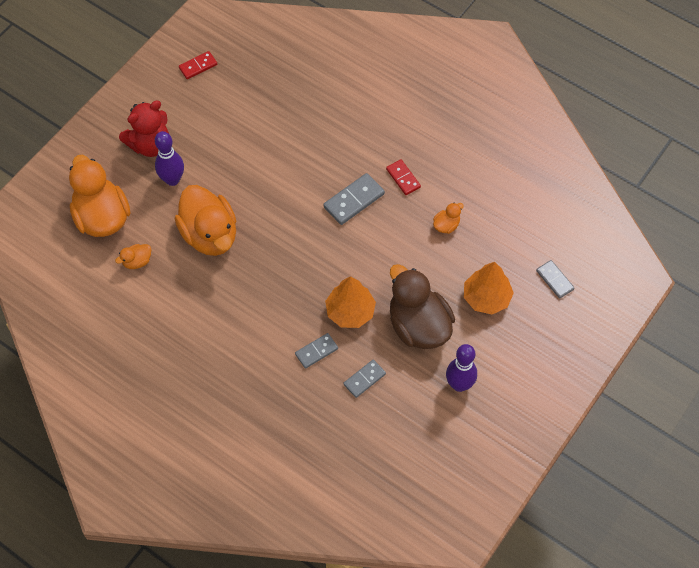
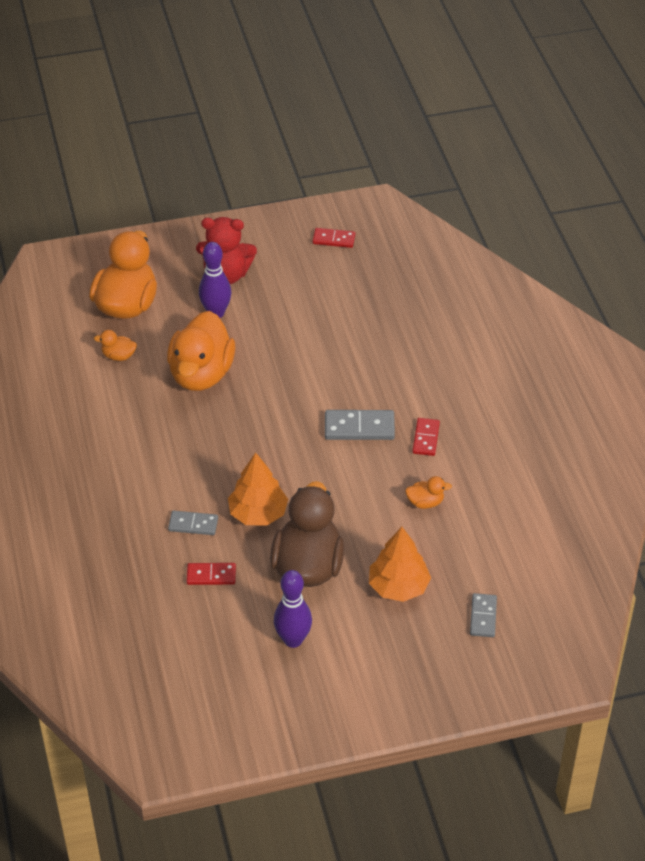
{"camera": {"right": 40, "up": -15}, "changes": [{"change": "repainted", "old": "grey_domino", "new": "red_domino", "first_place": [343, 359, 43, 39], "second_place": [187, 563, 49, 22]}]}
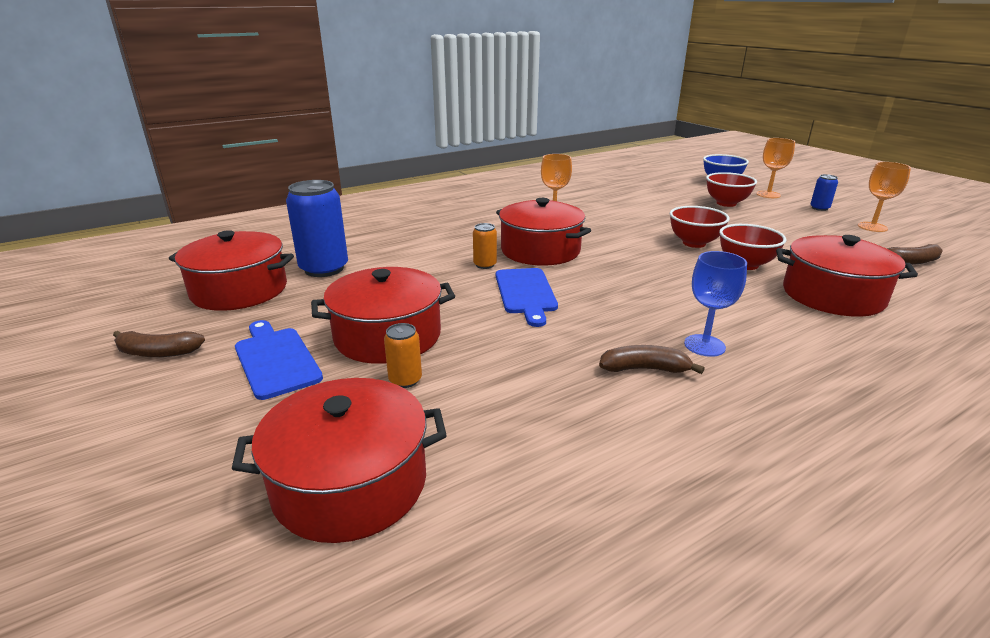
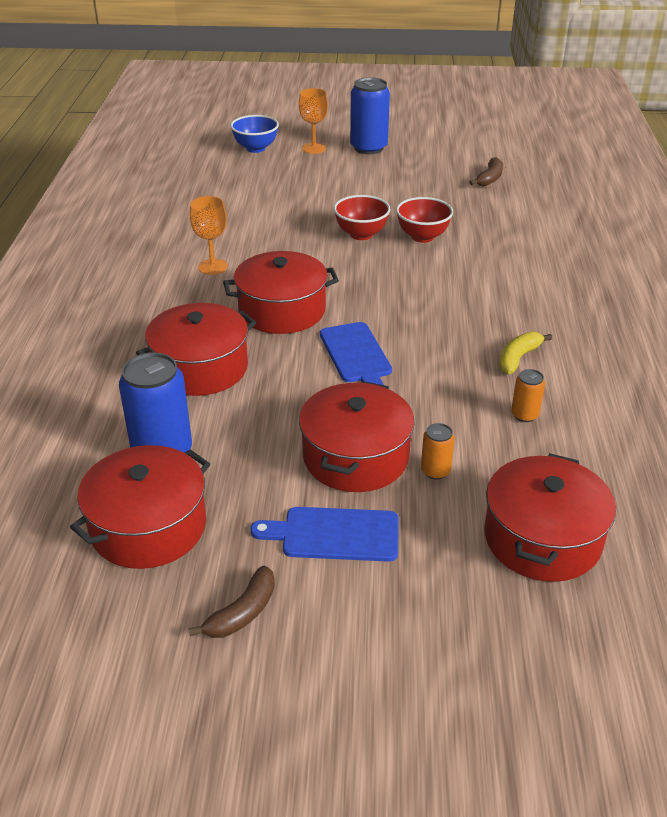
{"camera": {"right": -55, "up": 10}, "changes": [{"change": "shifted", "old": "orange_can", "first_place": [473, 223, 24, 46], "second_place": [511, 369, 34, 53]}, {"change": "rotated", "old": "blue_cutting_board", "first_place": [496, 268, 62, 59], "second_place": [320, 322, 72, 63], "degrees": 45}, {"change": "repainted", "old": "brown_banana", "new": "yellow_banana", "first_place": [599, 345, 106, 29], "second_place": [499, 332, 53, 42]}, {"change": "gone", "old": "blue_goblet", "first_place": [684, 251, 63, 106]}, {"change": "gone", "old": "red_bowl", "first_place": [706, 172, 51, 35]}, {"change": "shifted", "old": "red_pot", "first_place": [776, 235, 142, 82], "second_place": [136, 303, 120, 93]}, {"change": "scaled", "old": "blue_can", "first_place": [810, 174, 28, 37], "second_place": [350, 77, 40, 77], "factor": 2.05}, {"change": "gone", "old": "orange_goblet", "first_place": [858, 162, 53, 70]}]}
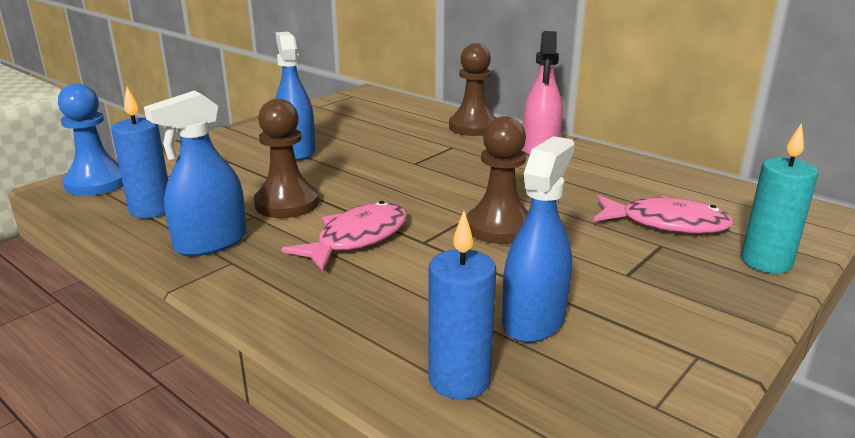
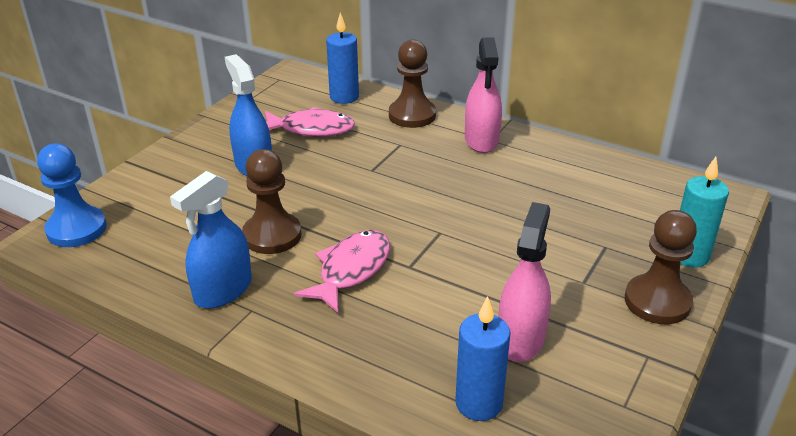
{"camera": {"right": -10, "up": 10}, "changes": [{"change": "shifted", "old": "blue_candle", "first_place": [111, 87, 57, 131], "second_place": [326, 13, 33, 91]}, {"change": "shifted", "old": "brown_pawn", "first_place": [466, 116, 63, 128], "second_place": [625, 210, 72, 114]}, {"change": "repainted", "old": "blue_spray_bottle", "new": "pink_spray_bottle", "first_place": [502, 136, 73, 207], "second_place": [498, 202, 53, 160]}, {"change": "shifted", "old": "pink_fish", "first_place": [593, 195, 141, 39], "second_place": [265, 107, 90, 30]}]}
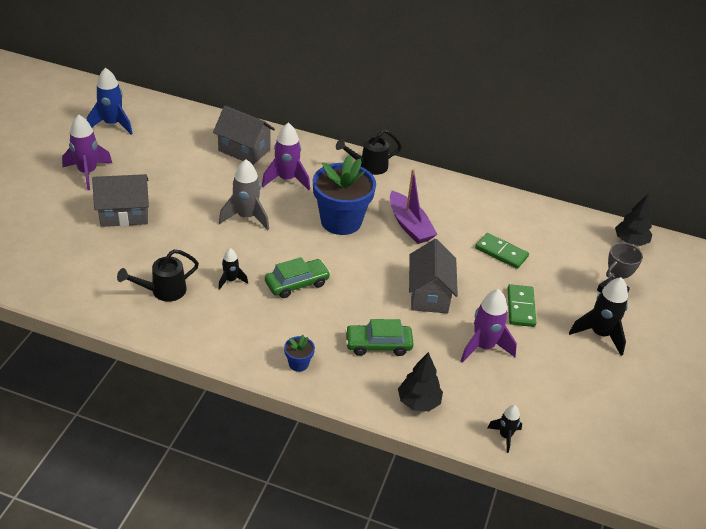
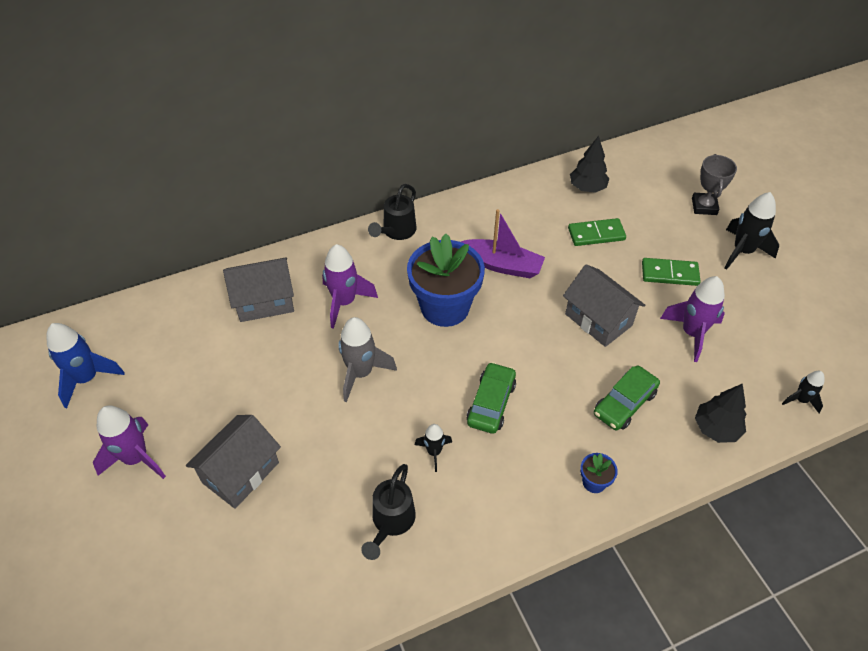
{"camera": {"right": -40, "up": 10}, "changes": [{"change": "rotated", "old": "green_domino", "first_place": [507, 284, 29, 43], "second_place": [642, 258, 59, 28], "degrees": -45}, {"change": "shifted", "old": "black_tree", "first_place": [615, 193, 37, 53], "second_place": [570, 136, 39, 57]}]}
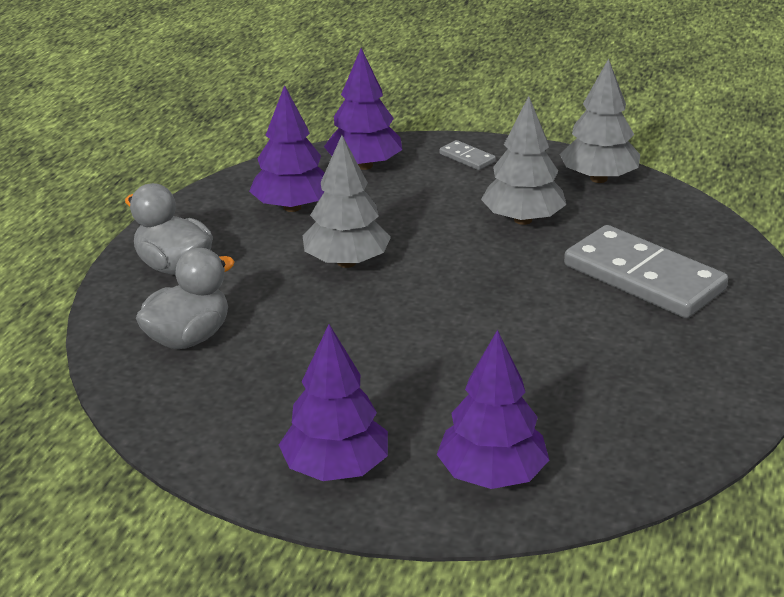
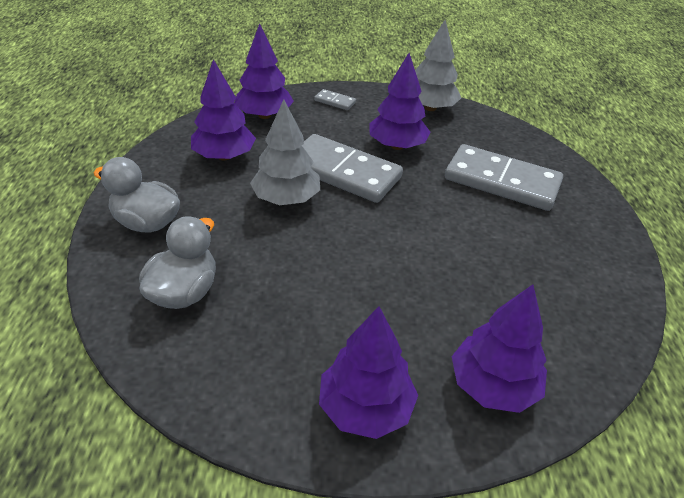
{"camera": {"right": -20, "up": 10}, "changes": [{"change": "repainted", "old": "grey_tree", "new": "purple_tree", "first_place": [481, 96, 85, 129], "second_place": [370, 53, 61, 97]}, {"change": "new", "new": "grey_domino", "second_place": [302, 134, 101, 69]}]}
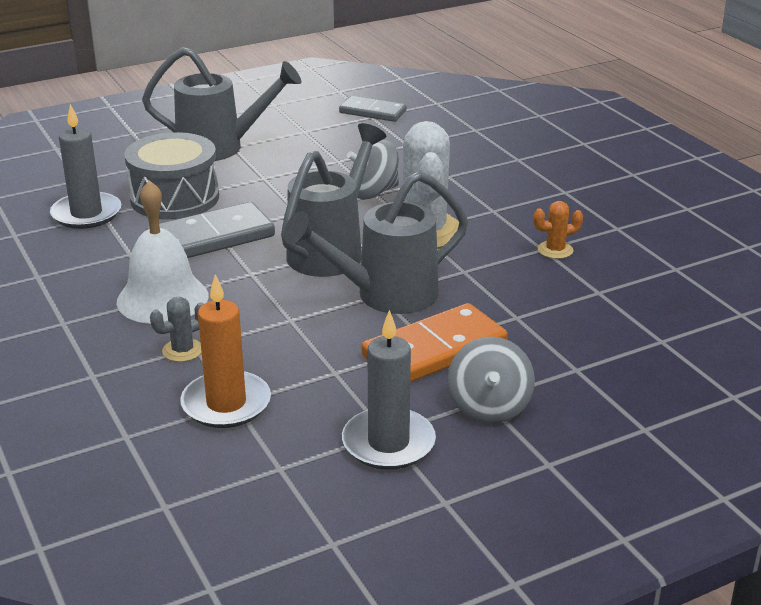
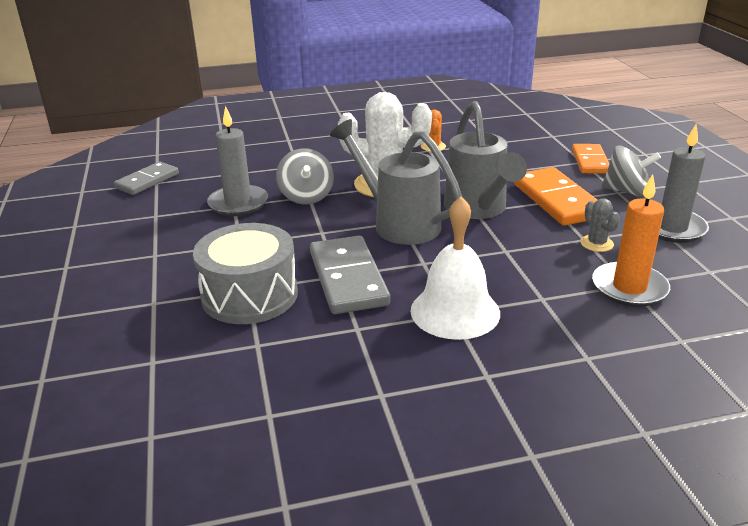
{"camera": {"right": -75, "up": 0}, "changes": [{"change": "shifted", "old": "grey_candle", "first_place": [50, 104, 71, 125], "second_place": [207, 106, 61, 110]}, {"change": "gone", "old": "grey_watering_can", "first_place": [142, 47, 159, 114]}, {"change": "shifted", "old": "grey_cactus", "first_place": [150, 297, 53, 65], "second_place": [580, 198, 40, 54]}, {"change": "new", "new": "orange_domino", "second_place": [572, 144, 38, 30]}]}
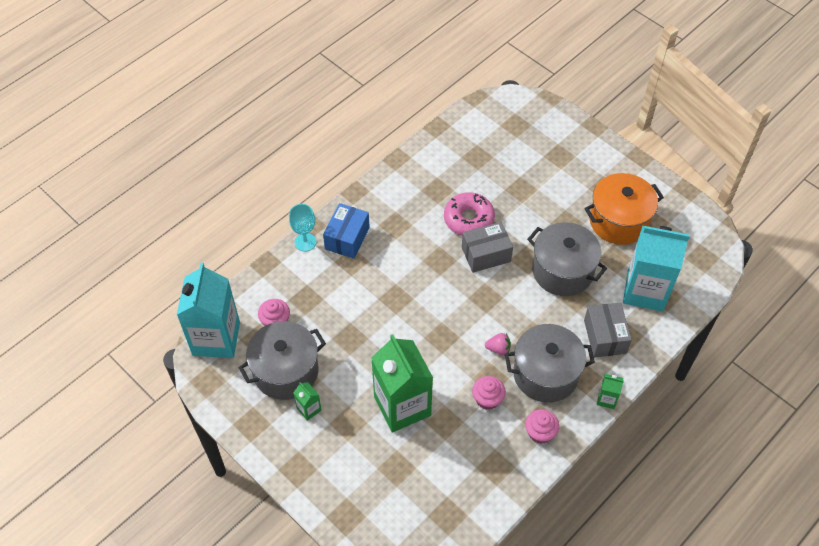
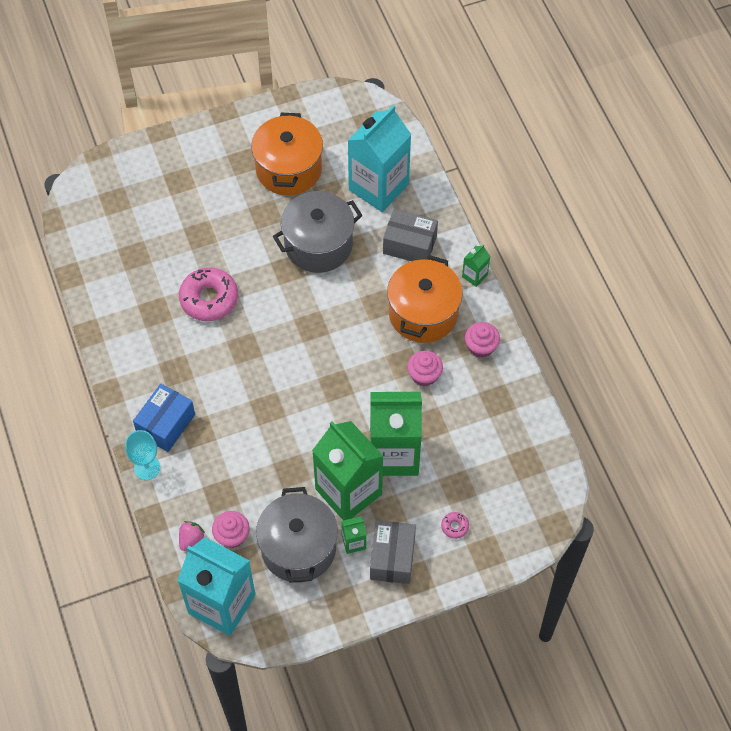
{"camera": {"right": -65, "up": 5}, "changes": [{"change": "rotated", "old": "blue_box", "first_place": [323, 203, 47, 56], "second_place": [133, 383, 62, 69], "degrees": 75}, {"change": "shifted", "old": "grey_box", "first_place": [462, 222, 51, 51], "second_place": [370, 520, 46, 64]}, {"change": "shifted", "old": "pink_strawberry", "first_place": [485, 333, 26, 22], "second_place": [179, 521, 26, 30]}, {"change": "repainted", "old": "grey_pot", "new": "orange_pot", "first_place": [505, 324, 90, 79], "second_place": [387, 255, 75, 88]}, {"change": "new", "new": "green_carton", "second_place": [312, 421, 71, 99]}, {"change": "new", "new": "pink_donut", "second_place": [441, 512, 28, 27]}]}
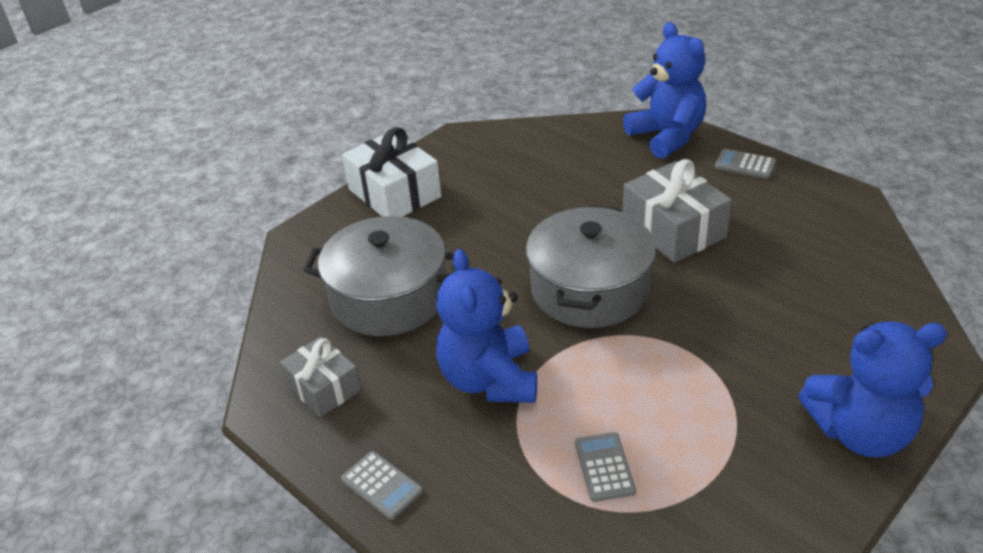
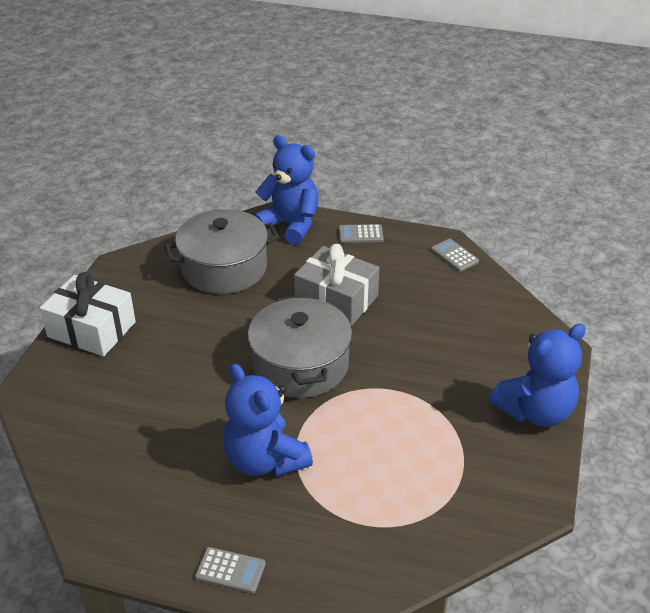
{"camera": {"right": -30, "up": 0}, "changes": [{"change": "gone", "old": "grey_gift", "first_place": [280, 336, 81, 81]}, {"change": "shifted", "old": "grey_pot", "first_place": [304, 216, 152, 120], "second_place": [164, 209, 115, 85]}, {"change": "shifted", "old": "grey_calculator", "first_place": [575, 432, 61, 70], "second_place": [431, 239, 48, 33]}]}
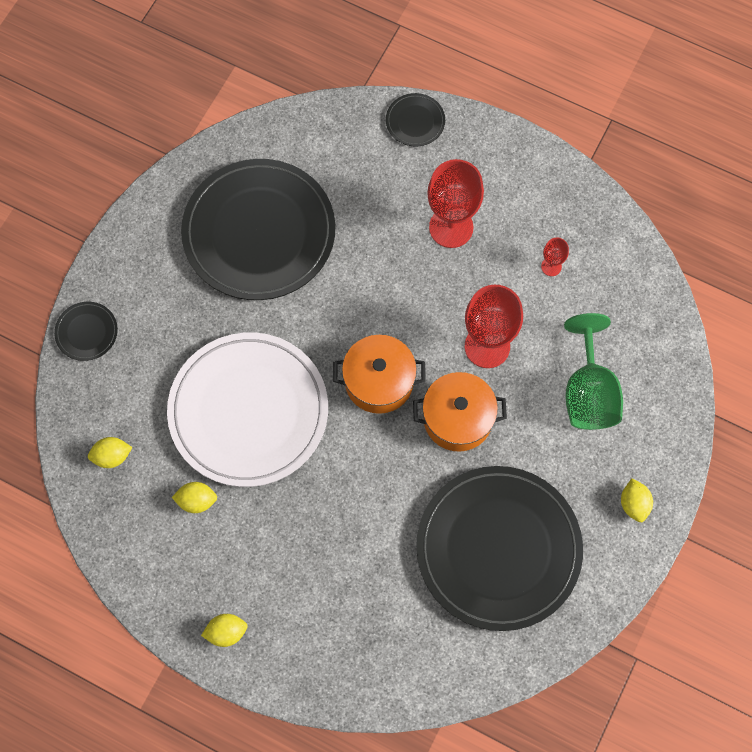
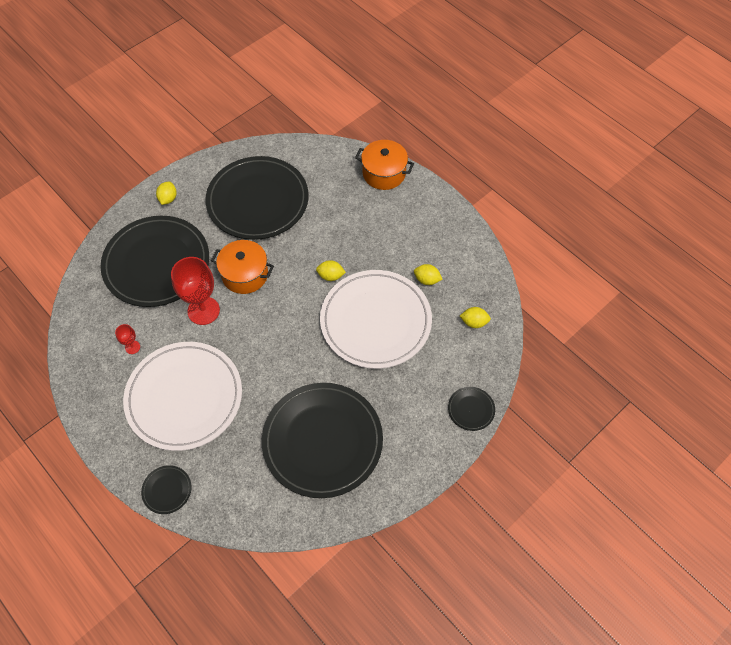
{"camera": {"right": -160, "up": -10}, "changes": [{"change": "shifted", "old": "yellow_lemon", "first_place": [201, 614, 47, 33], "second_place": [316, 260, 30, 21]}, {"change": "shifted", "old": "orange_pot", "first_place": [333, 335, 93, 79], "second_place": [355, 140, 59, 50]}, {"change": "swapped", "old": "red_goblet", "new": "white_plate", "first_place": [427, 159, 57, 89], "second_place": [123, 342, 119, 109]}, {"change": "swapped", "old": "green_goblet", "new": "black_plate", "first_place": [564, 313, 59, 117], "second_place": [101, 216, 108, 91]}]}
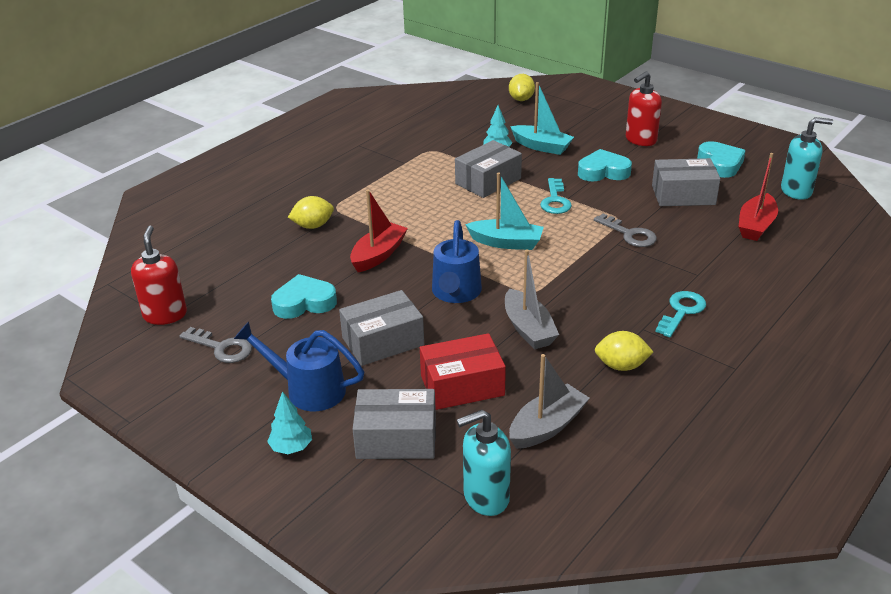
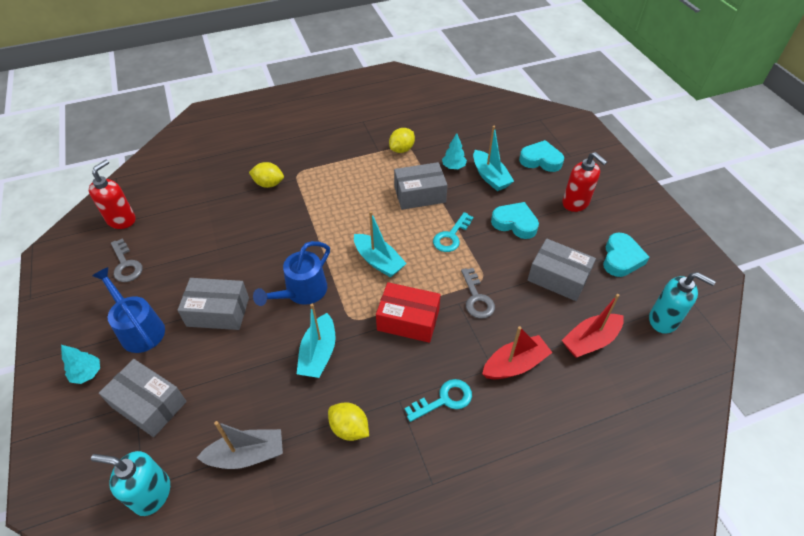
{"camera": {"right": 30, "up": 15}, "changes": [{"change": "shifted", "old": "turquoise_heart", "first_place": [271, 274, 66, 45], "second_place": [519, 140, 45, 32]}, {"change": "shifted", "old": "red_boat", "first_place": [350, 190, 58, 82], "second_place": [482, 326, 70, 53]}, {"change": "shifted", "old": "red_box", "first_place": [420, 333, 86, 77], "second_place": [376, 282, 65, 61]}, {"change": "repainted", "old": "grey_boat", "new": "turquoise_boat", "first_place": [505, 249, 54, 100], "second_place": [297, 304, 38, 74]}, {"change": "shifted", "old": "yellow_lemon", "first_place": [509, 74, 26, 27], "second_place": [389, 128, 26, 25]}, {"change": "rotated", "old": "red_soap_dispenser", "first_place": [626, 71, 36, 75], "second_place": [562, 152, 45, 60], "degrees": -120}]}
